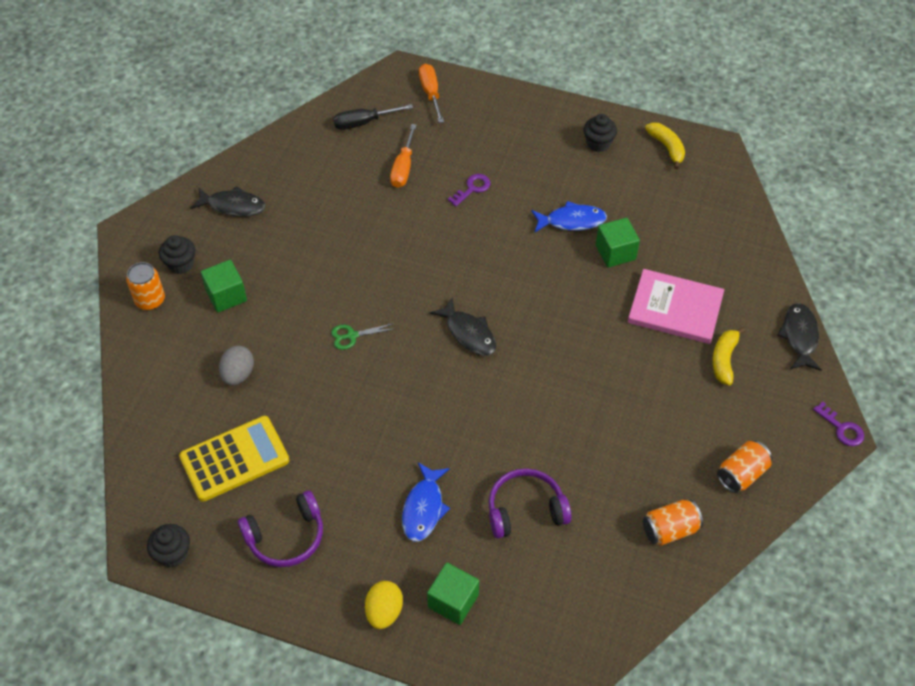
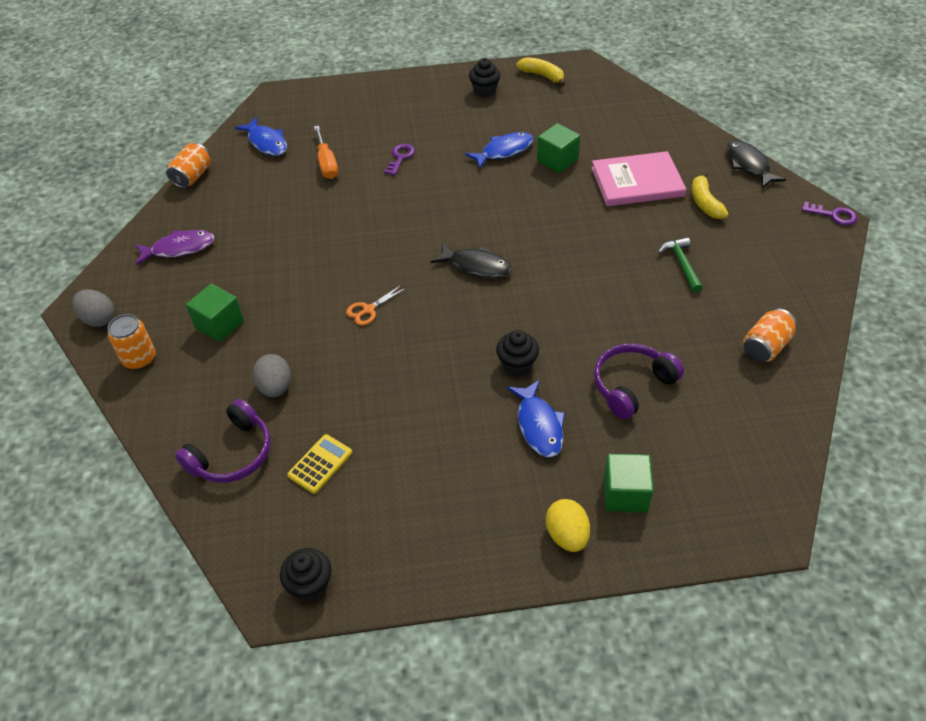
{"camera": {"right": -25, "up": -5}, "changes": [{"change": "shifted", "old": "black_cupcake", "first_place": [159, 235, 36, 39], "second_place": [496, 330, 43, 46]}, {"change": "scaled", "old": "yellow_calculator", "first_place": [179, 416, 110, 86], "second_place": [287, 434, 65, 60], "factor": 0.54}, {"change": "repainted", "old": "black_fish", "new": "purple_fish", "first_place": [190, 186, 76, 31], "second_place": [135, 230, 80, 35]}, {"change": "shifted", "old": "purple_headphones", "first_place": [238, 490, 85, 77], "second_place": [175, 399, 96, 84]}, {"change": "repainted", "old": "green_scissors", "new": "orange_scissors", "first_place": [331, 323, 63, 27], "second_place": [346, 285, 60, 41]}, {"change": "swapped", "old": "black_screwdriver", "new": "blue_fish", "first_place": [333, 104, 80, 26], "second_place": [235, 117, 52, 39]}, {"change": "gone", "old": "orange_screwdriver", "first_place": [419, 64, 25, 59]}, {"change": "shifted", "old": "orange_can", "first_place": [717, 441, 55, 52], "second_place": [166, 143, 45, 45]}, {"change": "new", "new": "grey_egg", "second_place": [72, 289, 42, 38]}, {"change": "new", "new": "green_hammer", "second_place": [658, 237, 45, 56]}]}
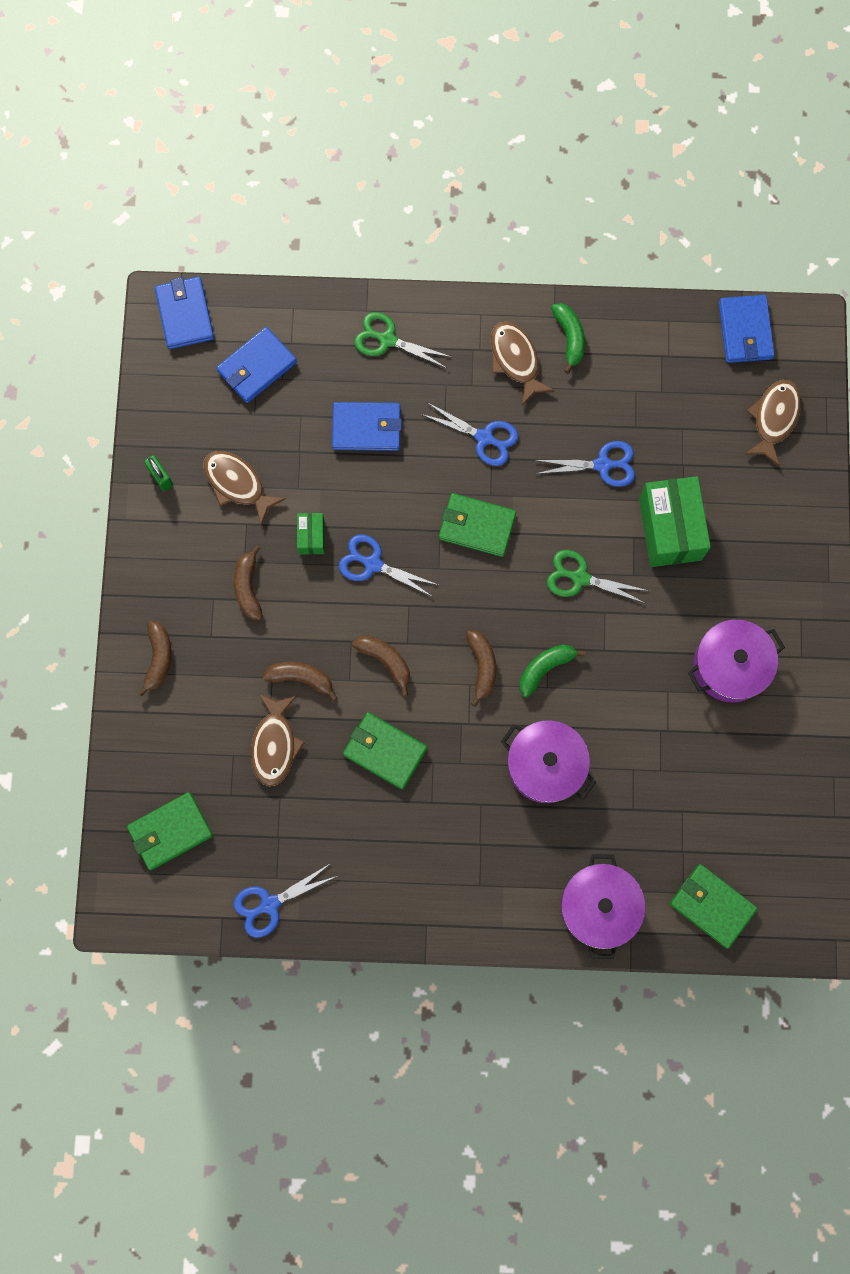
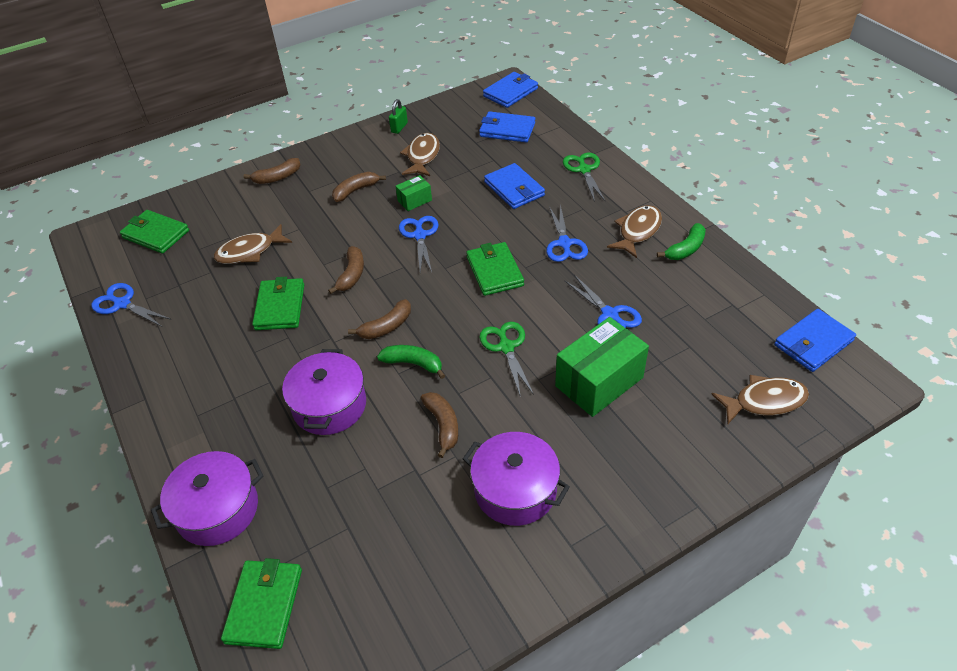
{"camera": {"right": 60, "up": -30}, "changes": [{"change": "shifted", "old": "brown_banana", "first_place": [263, 662, 75, 39], "second_place": [421, 392, 37, 66]}]}
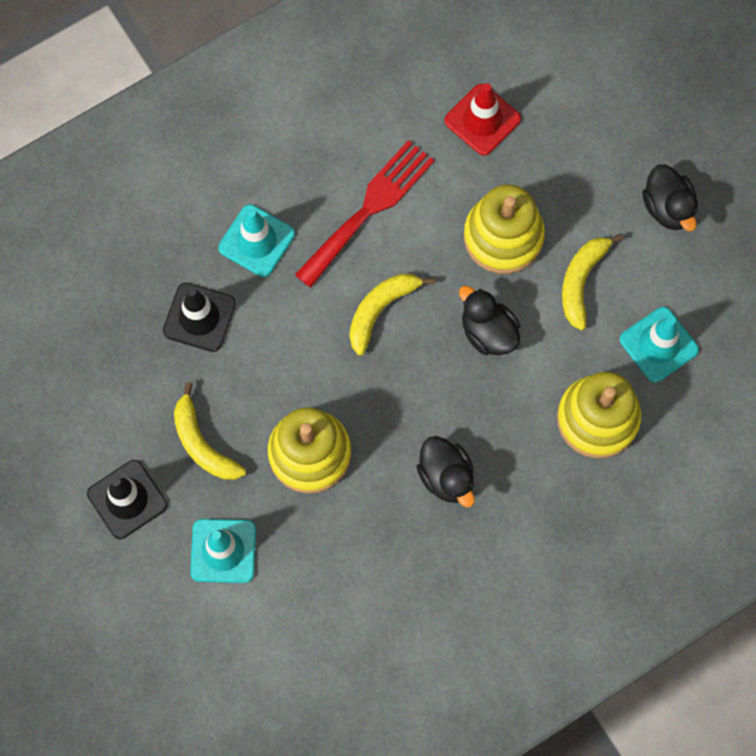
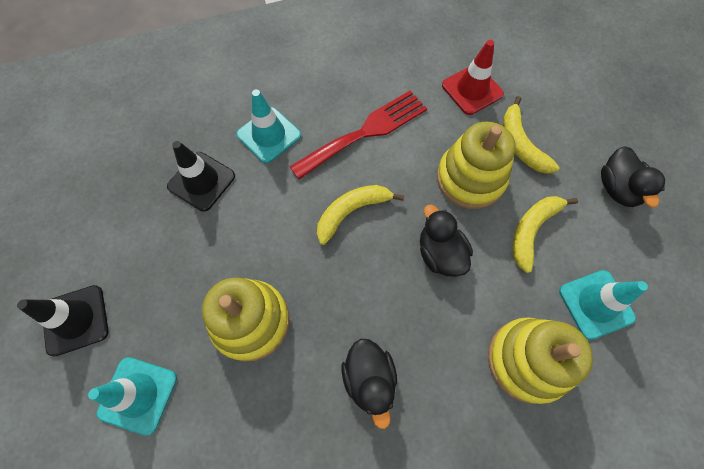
{"camera": {"right": 15, "up": -5}, "changes": [{"change": "shifted", "old": "yellow_banana", "first_place": [174, 382, 72, 98], "second_place": [503, 96, 57, 78]}]}
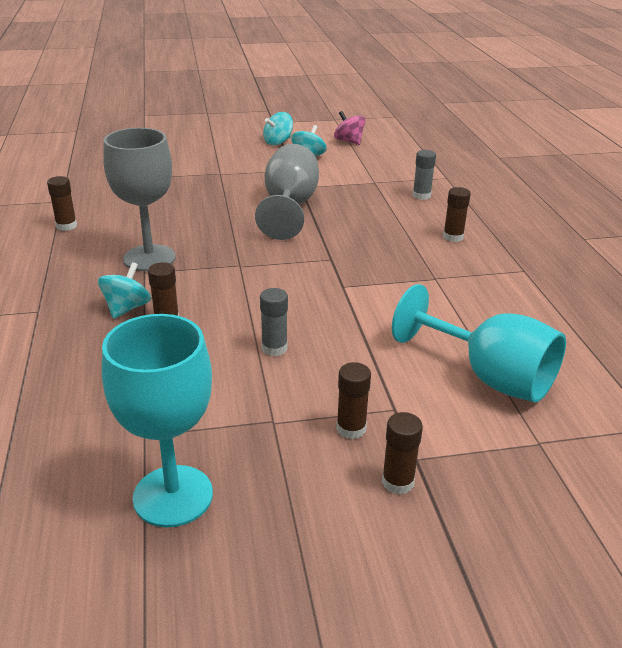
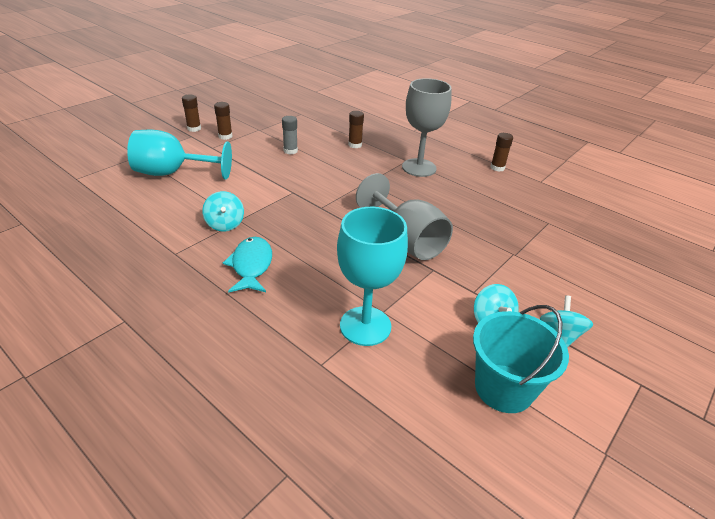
{"camera": {"right": 140, "up": 5}, "changes": [{"change": "shifted", "old": "turquoise_spinning_top", "first_place": [98, 262, 53, 57], "second_place": [202, 191, 42, 40]}, {"change": "shifted", "old": "turquoise_goblet", "first_place": [102, 314, 111, 214], "second_place": [337, 207, 71, 139]}, {"change": "swapped", "old": "pink_spinning_top", "new": "turquoise_bucket", "first_place": [334, 111, 32, 34], "second_place": [473, 305, 96, 108]}, {"change": "gone", "old": "grey_glue_stick", "first_place": [413, 150, 23, 50]}, {"change": "swapped", "old": "brown_glue_stick", "new": "turquoise_fish", "first_place": [443, 187, 28, 55], "second_place": [223, 237, 49, 56]}]}
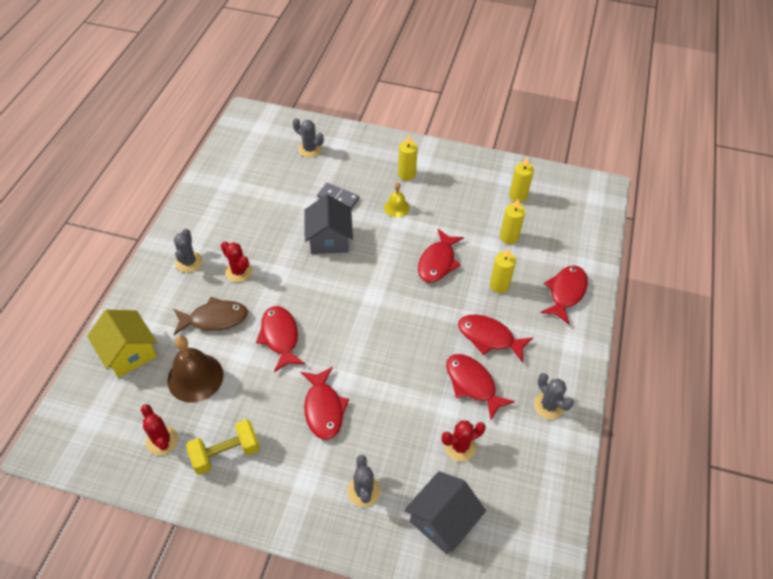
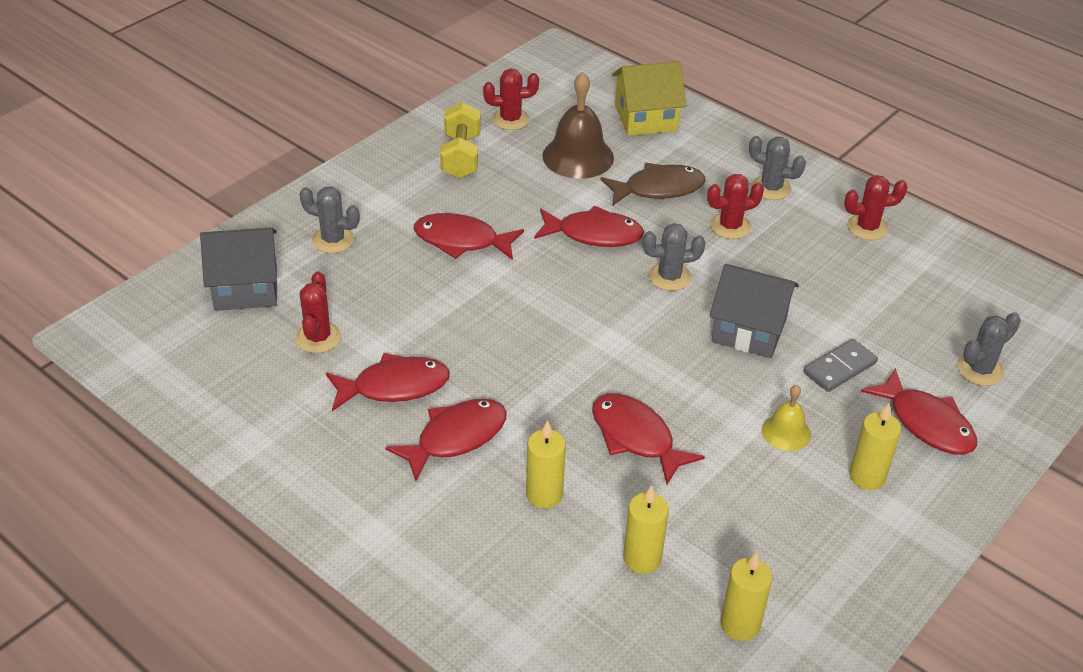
{"camera": {"right": 115, "up": -10}, "changes": [{"change": "rotated", "old": "brown_fish", "first_place": [174, 297, 74, 38], "second_place": [600, 163, 106, 42], "degrees": -120}, {"change": "rotated", "old": "grey_house", "first_place": [404, 471, 82, 83], "second_place": [200, 227, 77, 84], "degrees": -75}, {"change": "shifted", "old": "grey_cactus", "first_place": [534, 373, 40, 46], "second_place": [642, 223, 64, 68]}, {"change": "shifted", "old": "red_fish", "first_place": [540, 265, 48, 59], "second_place": [861, 368, 116, 87]}, {"change": "new", "new": "red_cactus", "second_place": [844, 175, 64, 65]}]}
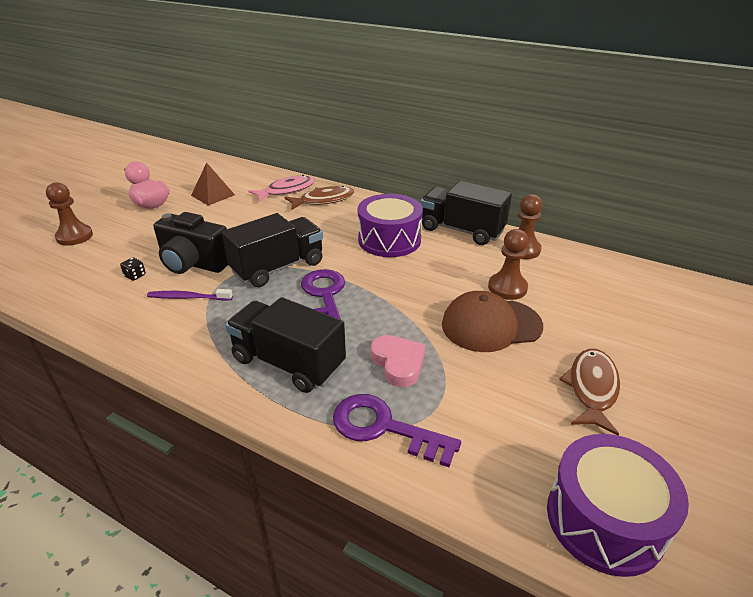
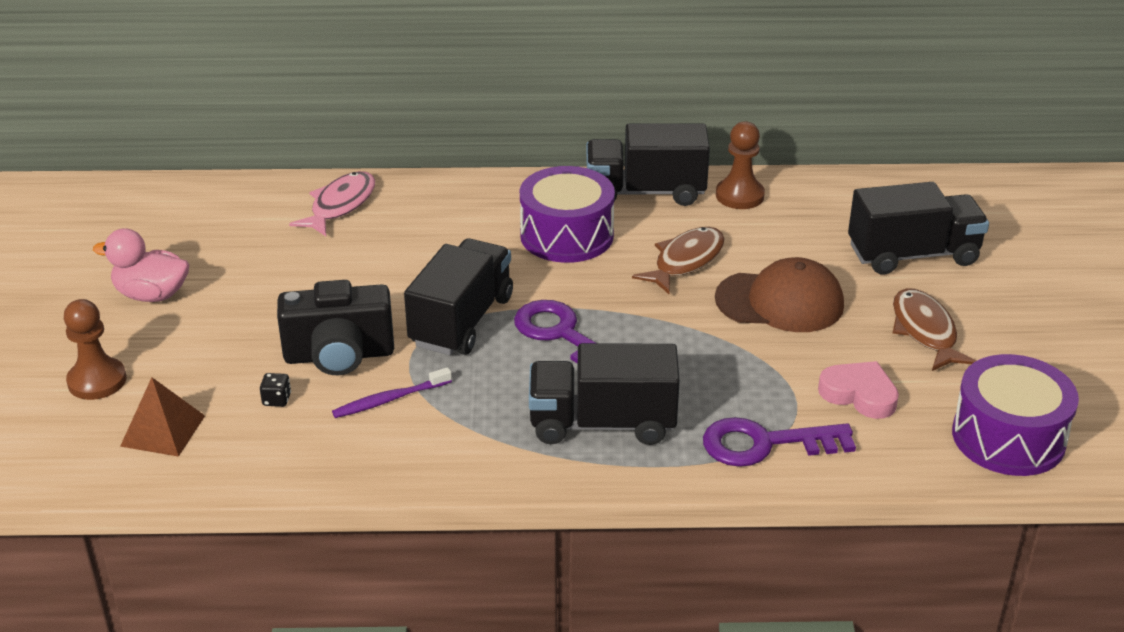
{"camera": {"right": -30, "up": 0}, "changes": [{"change": "shifted", "old": "brown_pyramid", "first_place": [191, 162, 44, 44], "second_place": [120, 378, 85, 79]}, {"change": "shifted", "old": "brown_fish", "first_place": [284, 186, 70, 24], "second_place": [632, 227, 93, 67]}, {"change": "shifted", "old": "pink_heart", "first_place": [371, 335, 54, 52], "second_place": [818, 361, 81, 58]}, {"change": "rotated", "old": "brown_cap", "first_place": [442, 291, 101, 61], "second_place": [715, 257, 129, 75], "degrees": -135}, {"change": "gone", "old": "brown_pawn", "first_place": [488, 229, 41, 71]}, {"change": "new", "new": "black_truck", "second_place": [848, 182, 141, 93]}]}
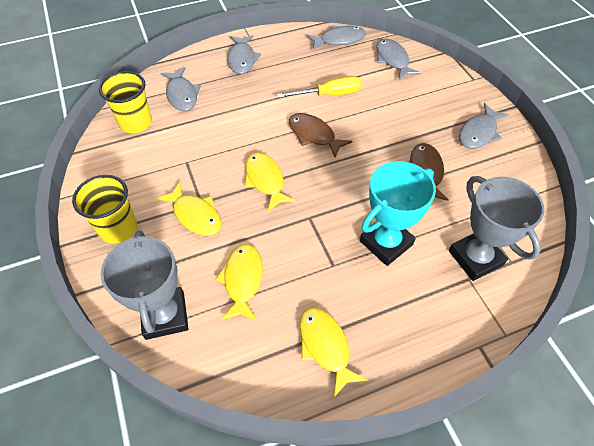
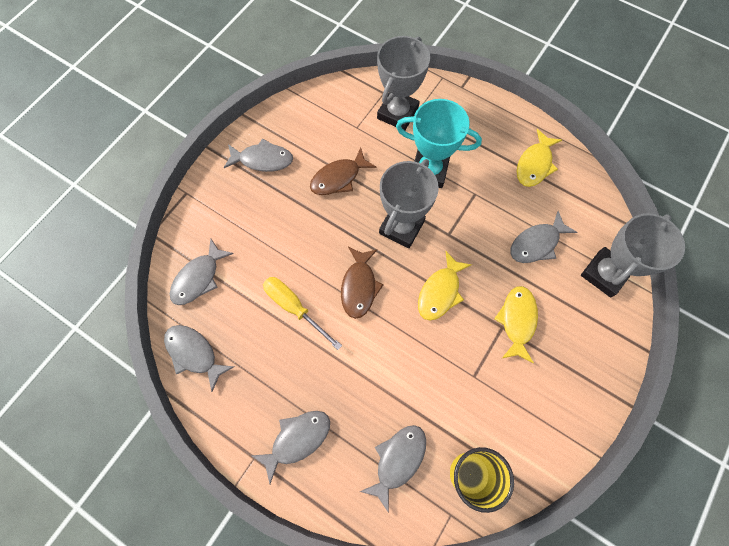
{"camera": {"right": -125, "up": 15}, "changes": [{"change": "gone", "old": "yellow_cup", "first_place": [72, 175, 65, 69]}, {"change": "repainted", "old": "yellow_fish", "new": "grey_fish", "first_place": [215, 244, 48, 77], "second_place": [510, 211, 67, 52]}, {"change": "new", "new": "grey_trophy", "second_place": [379, 159, 60, 89]}]}
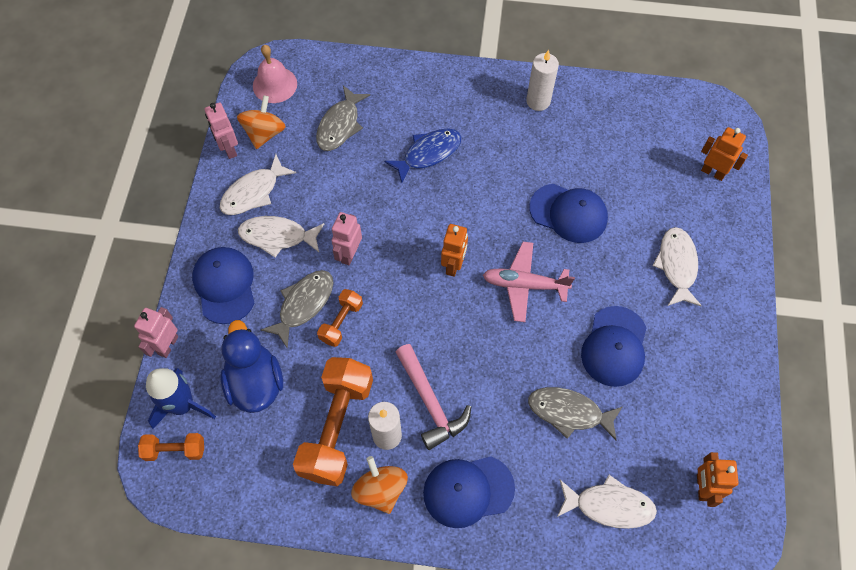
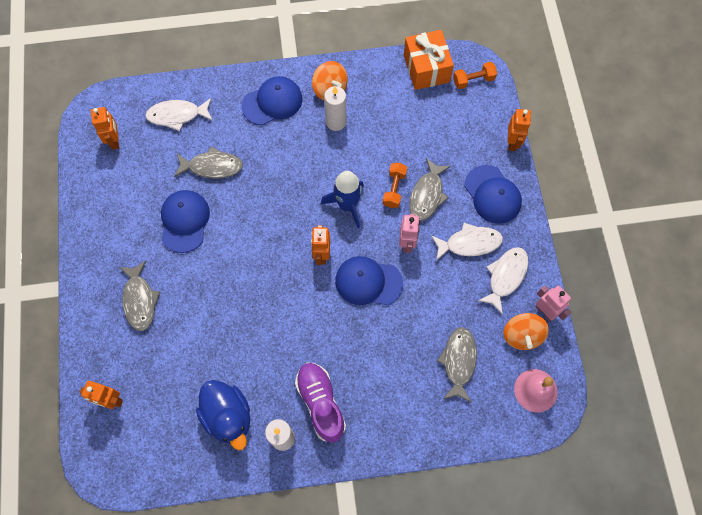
{"camera": {"right": 165, "up": 5}, "changes": [{"change": "repainted", "old": "pink_robot", "new": "orange_robot", "first_place": [134, 307, 44, 51], "second_place": [508, 109, 23, 42]}, {"change": "shifted", "old": "blue_rocket", "first_place": [146, 368, 70, 61], "second_place": [321, 171, 43, 57]}, {"change": "shifted", "old": "blue_duck", "first_place": [220, 320, 63, 93], "second_place": [196, 380, 54, 70]}, {"change": "gone", "old": "orange_dumbbell", "first_place": [293, 357, 80, 129]}, {"change": "gone", "old": "blue_fish", "first_place": [384, 129, 78, 54]}, {"change": "gone", "old": "pink_hammer", "first_place": [395, 344, 76, 106]}, {"change": "gone", "old": "pink_plane", "first_place": [483, 242, 92, 80]}, {"change": "shifted", "old": "blue_cap", "first_place": [529, 184, 79, 59], "second_place": [335, 256, 68, 50]}, {"change": "repainted", "old": "white_fish", "new": "grey_fish", "first_place": [653, 227, 49, 79], "second_place": [119, 261, 41, 70]}, {"change": "new", "new": "purple_shoe", "second_place": [295, 363, 51, 80]}, {"change": "new", "new": "orange_gift", "second_place": [404, 30, 50, 60]}]}
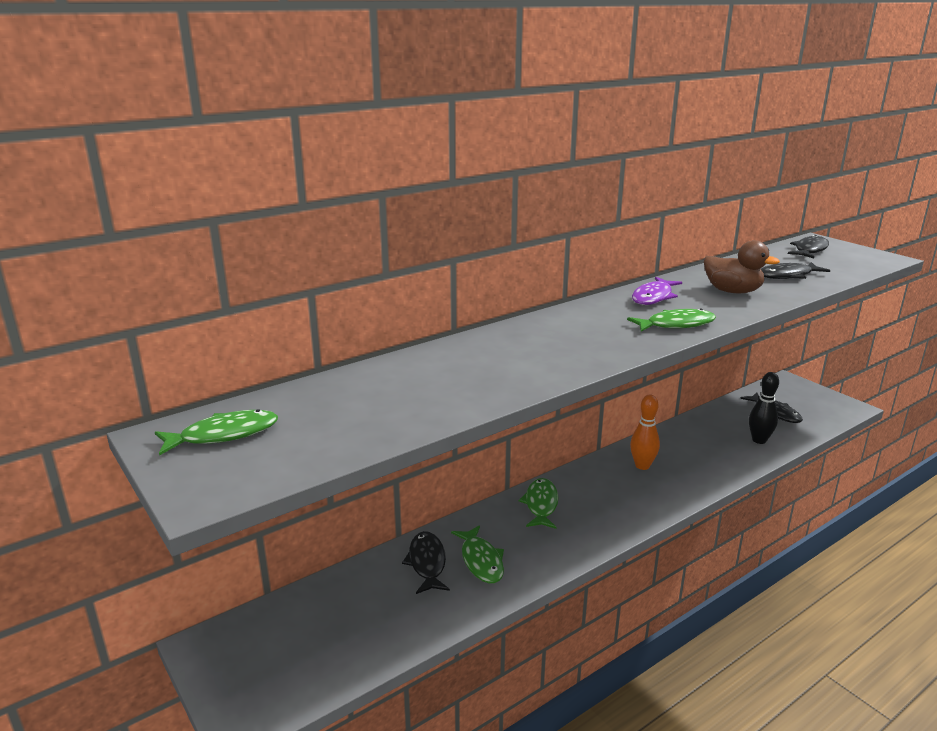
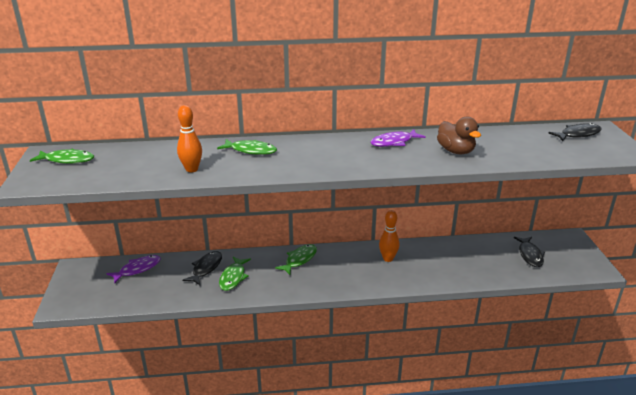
{"camera": {"right": 30, "up": 5}, "changes": [{"change": "shifted", "old": "green_fish", "first_place": [627, 308, 89, 24], "second_place": [217, 139, 60, 16]}, {"change": "gone", "old": "black_bowling_pin", "first_place": [749, 372, 30, 72]}, {"change": "gone", "old": "black_fish", "first_place": [761, 262, 69, 17]}, {"change": "new", "new": "purple_fish", "second_place": [106, 255, 55, 28]}, {"change": "new", "new": "orange_bowling_pin", "second_place": [177, 105, 25, 67]}]}
